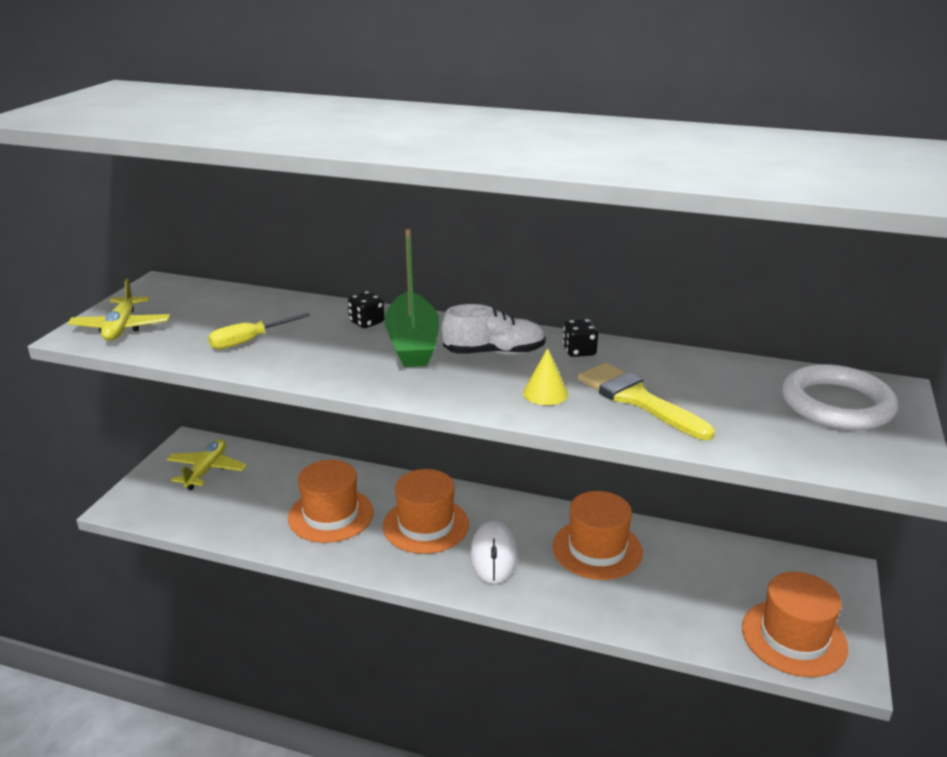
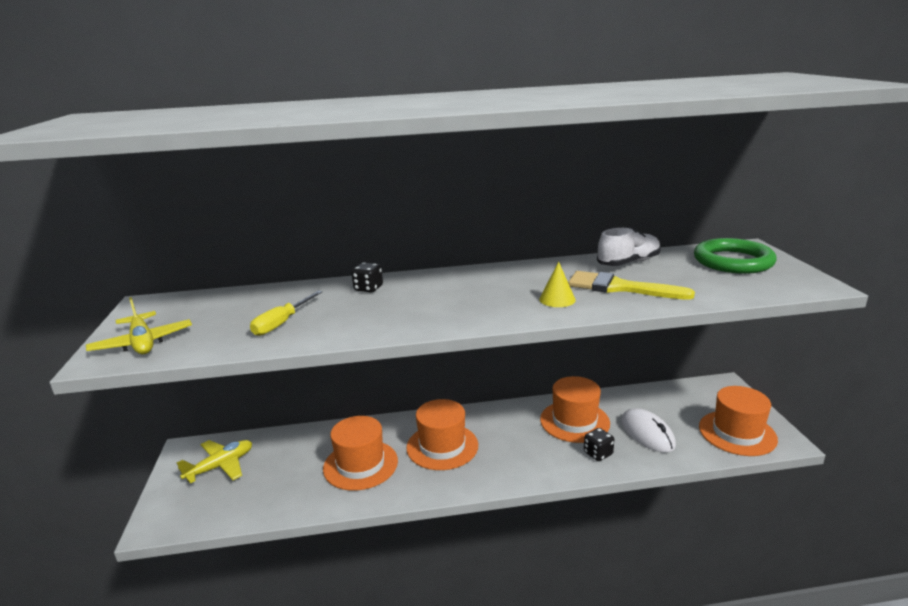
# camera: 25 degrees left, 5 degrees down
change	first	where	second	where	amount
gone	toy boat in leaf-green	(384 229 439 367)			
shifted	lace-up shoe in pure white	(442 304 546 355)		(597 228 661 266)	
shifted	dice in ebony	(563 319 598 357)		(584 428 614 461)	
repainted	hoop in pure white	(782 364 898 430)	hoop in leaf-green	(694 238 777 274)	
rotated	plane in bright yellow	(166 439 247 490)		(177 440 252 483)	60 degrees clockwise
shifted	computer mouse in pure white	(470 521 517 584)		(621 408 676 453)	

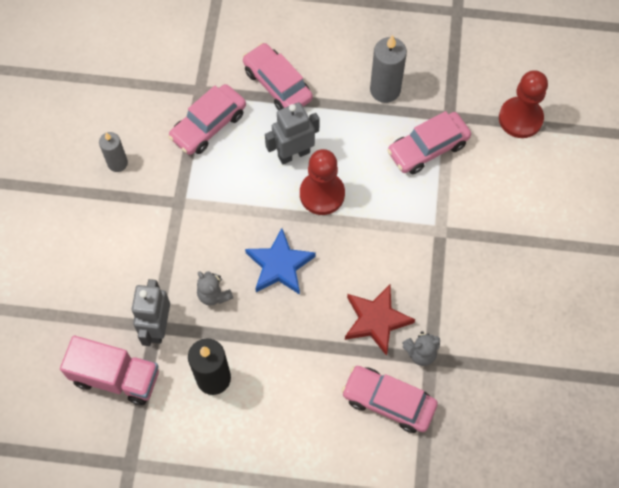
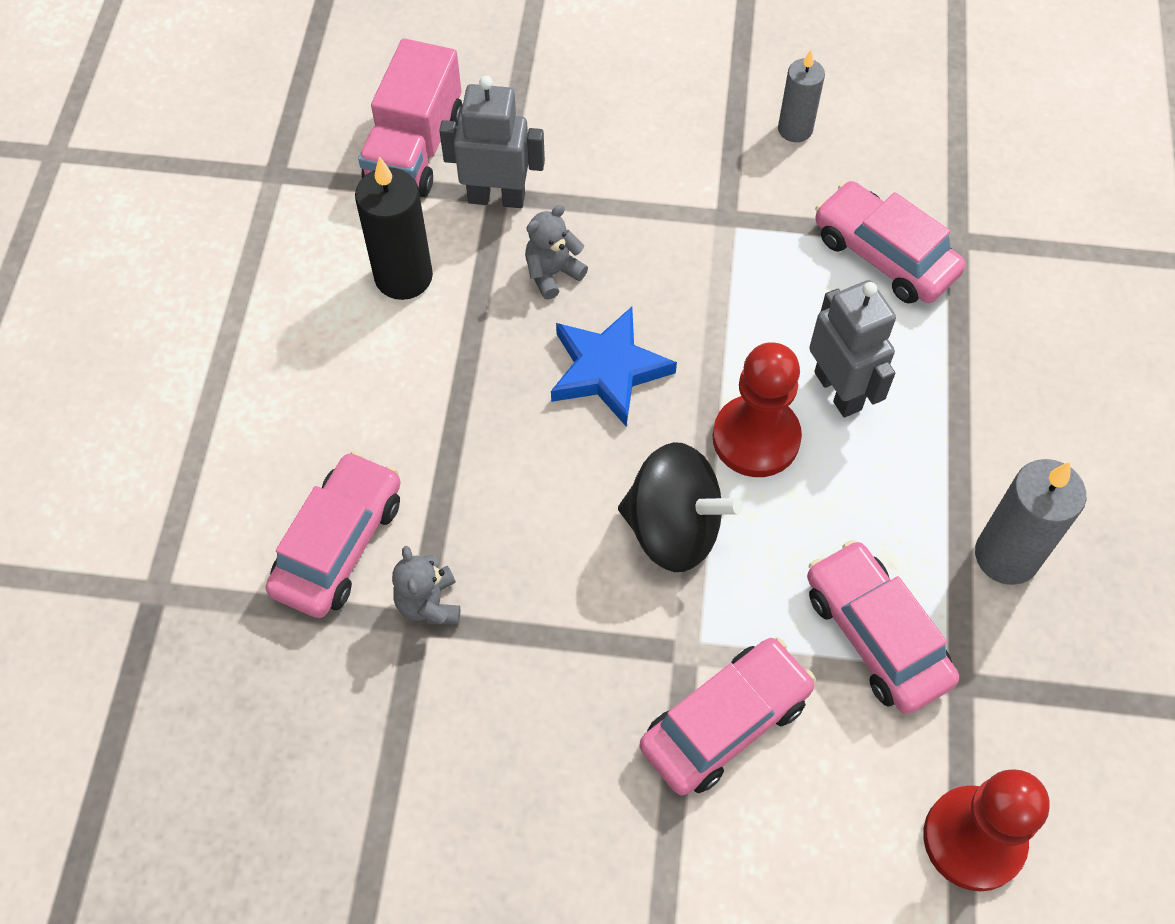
# camera: 90 degrees right, 5 degrees down
change	first	where	second	where	amount
shifted	car in rose-pink	(243 43 313 110)		(640 638 816 795)	
gone	star shape in scarlet	(345 284 415 356)			
new			toy top in ebony	(618 442 742 572)	

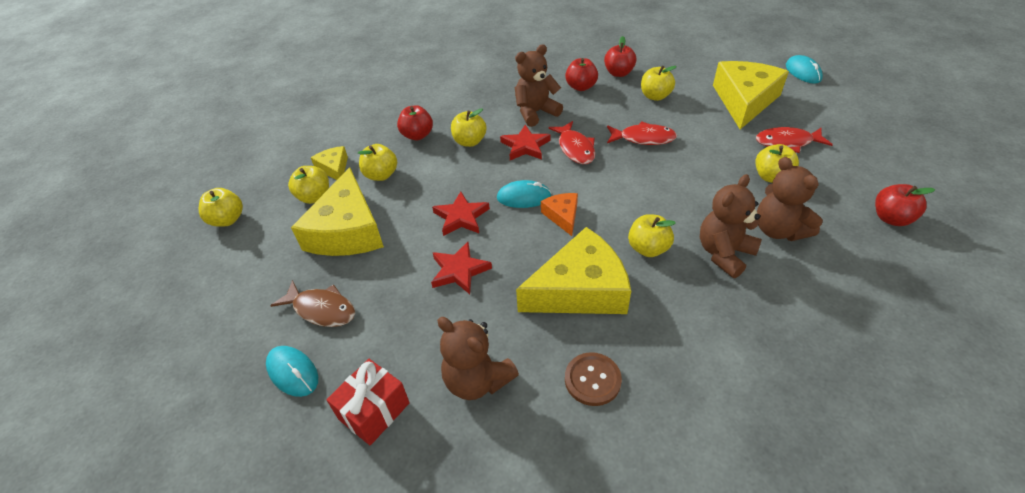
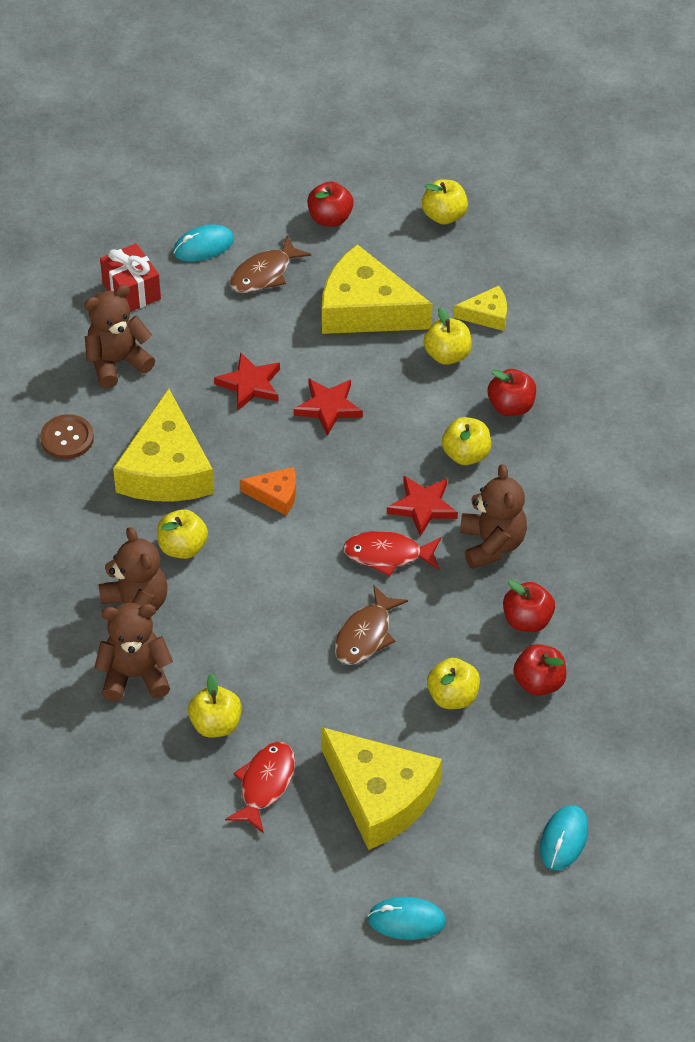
# camera: 110 degrees right, 5 degrees up
change	first	where	second	where	amount
repainted	fish in scarlet	(607 121 677 145)	fish in brown	(335 585 408 665)	
gone	apple fruit in bright yellow	(288 166 329 204)			
shifted	computer mouse in turquoise	(497 180 552 208)		(540 805 588 870)	
shifted	apple fruit in scarlet	(875 184 936 226)		(307 181 354 227)	

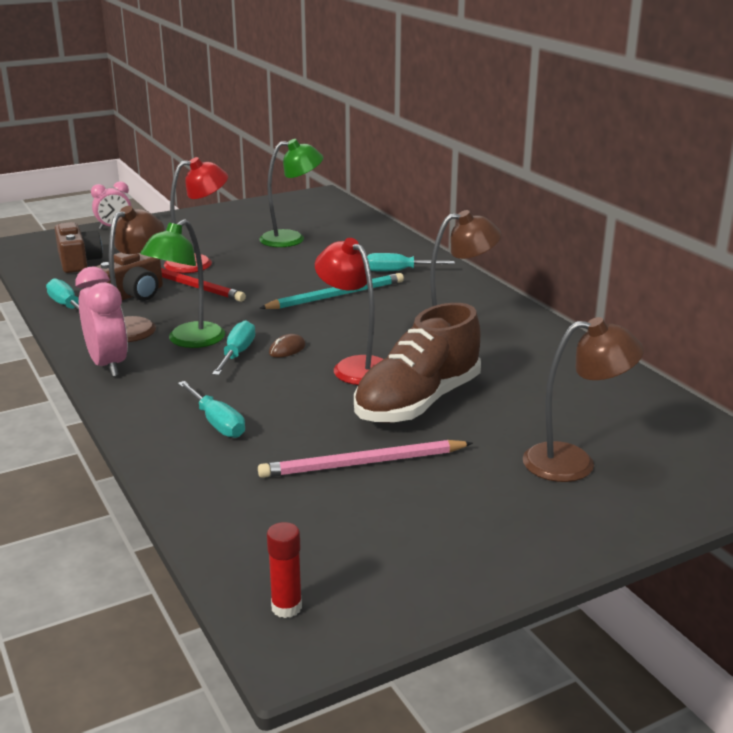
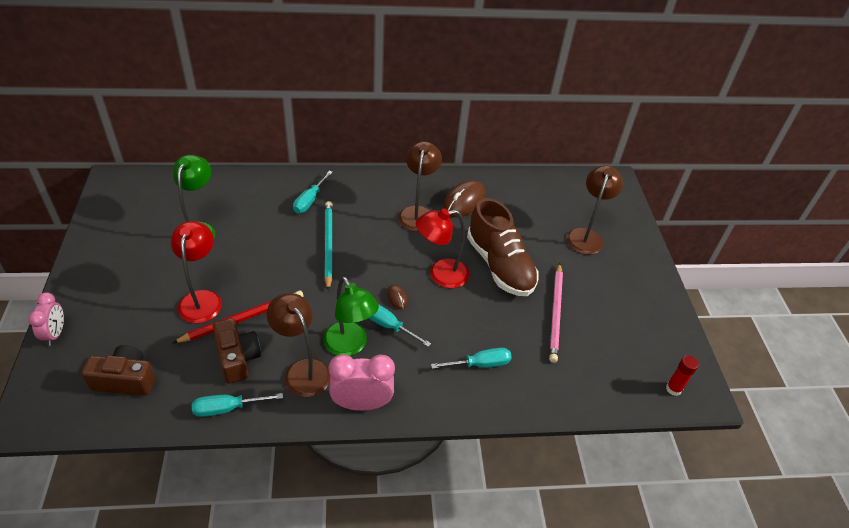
# camera: 70 degrees left, 20 degrees up
change	first	where	second	where	amount
new			computer mouse in brown	(443 180 486 217)	

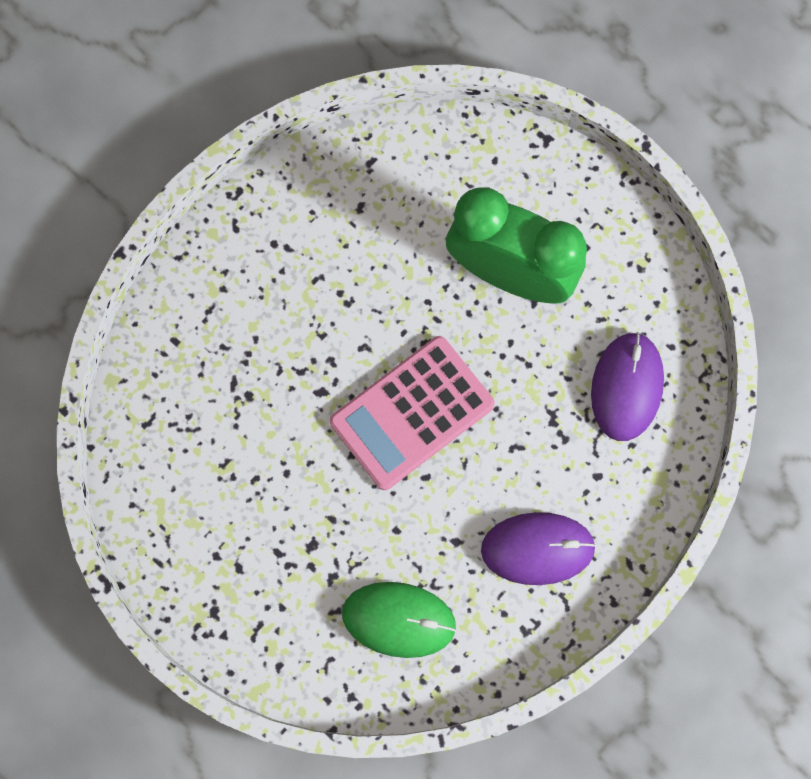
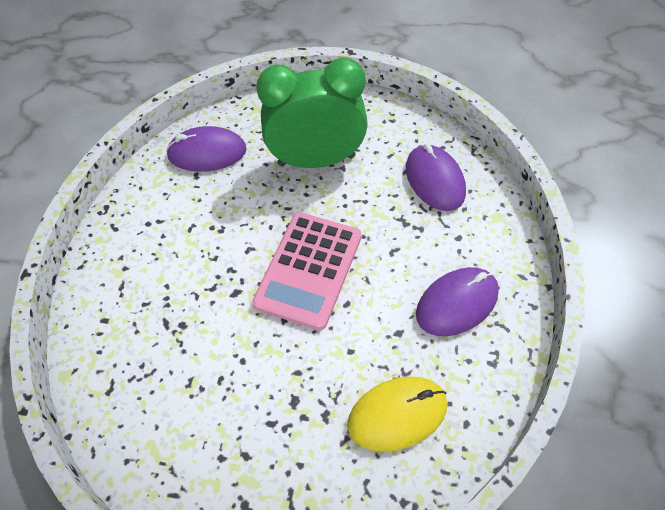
# camera: 30 degrees left, 20 degrees down
change	first	where	second	where	amount
repainted	computer mouse in leaf-green	(342 582 456 658)	computer mouse in bright yellow	(347 376 447 452)	
new			computer mouse in violet	(166 126 247 172)	

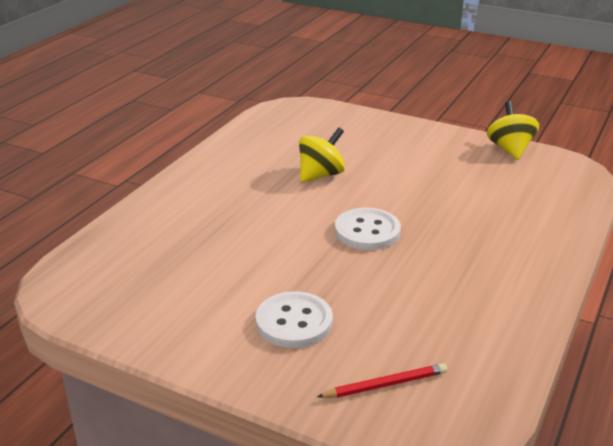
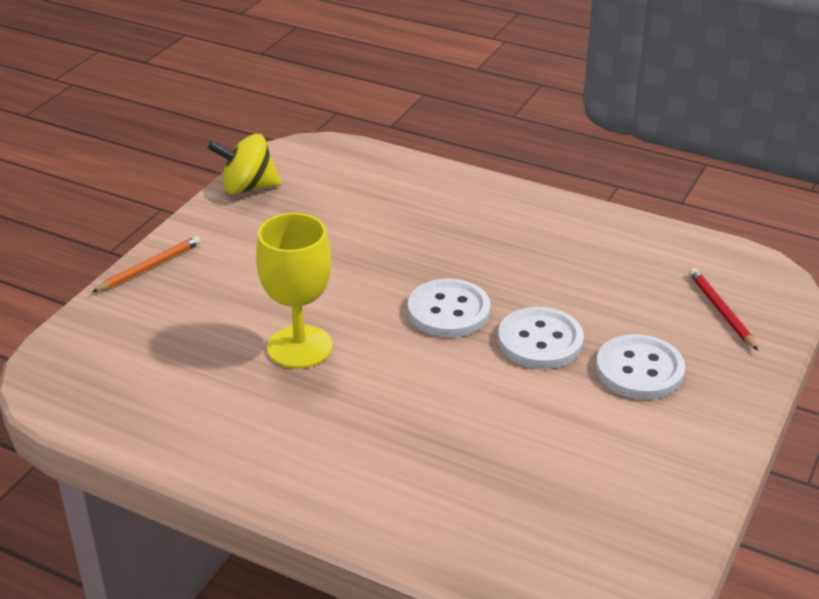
# camera: 90 degrees left, 5 degrees up
change	first	where	second	where	amount
swapped	toy top in bright yellow	(299 127 345 183)	goblet in bright yellow	(256 213 332 369)	
new			lead pencil in orange-coloured	(92 236 201 292)	
new			button in pure white	(498 307 584 369)	

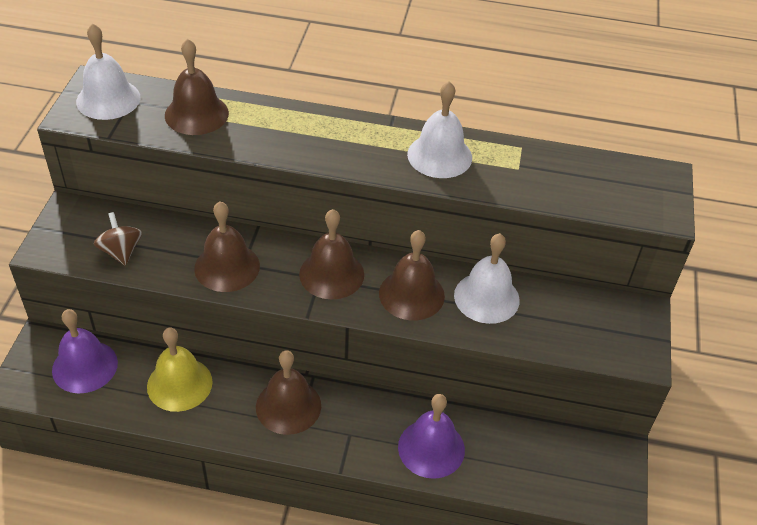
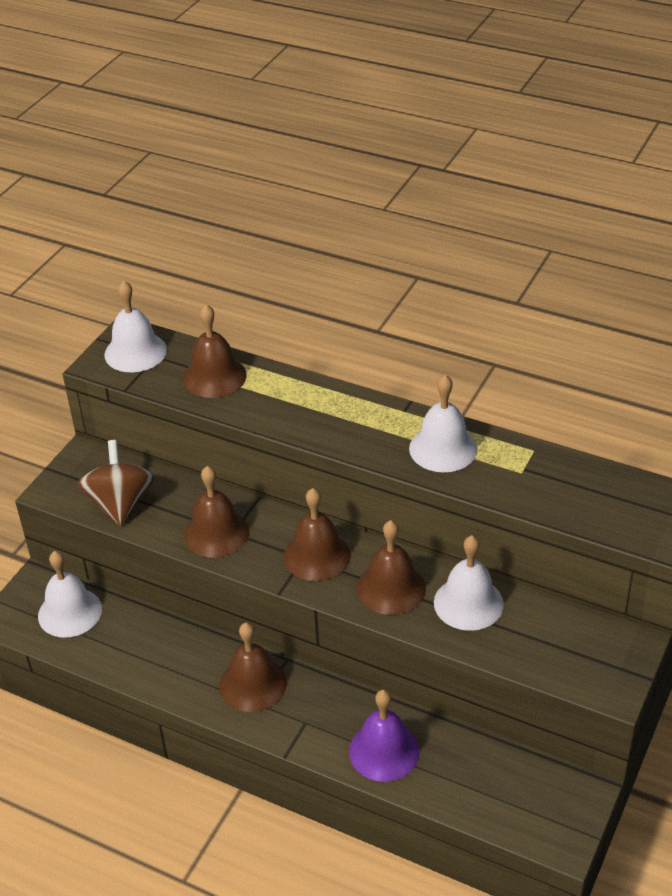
# camera: 20 degrees right, 5 degrees down
change	first	where	second	where	amount
scaled	toy top in brown	(94 212 142 266)		(78 440 154 526)	x1.58
repainted	bell in violet	(52 309 118 393)	bell in pure white	(38 551 102 638)	
gone	bell in bright yellow	(147 327 213 412)			

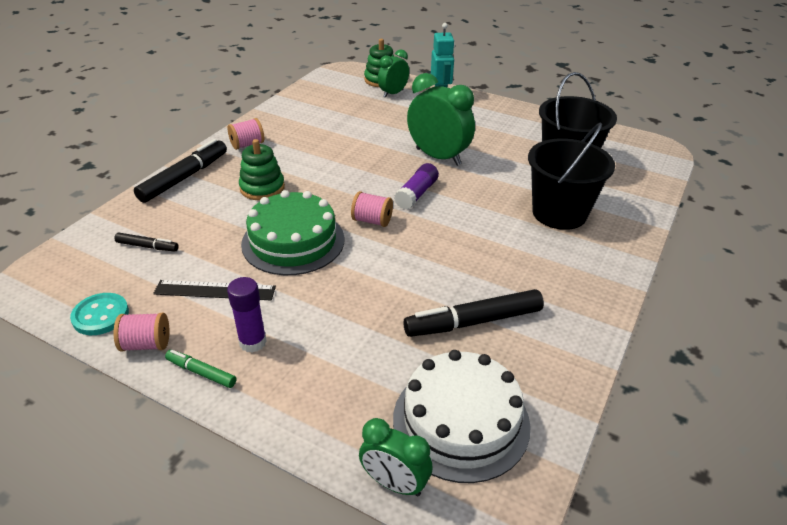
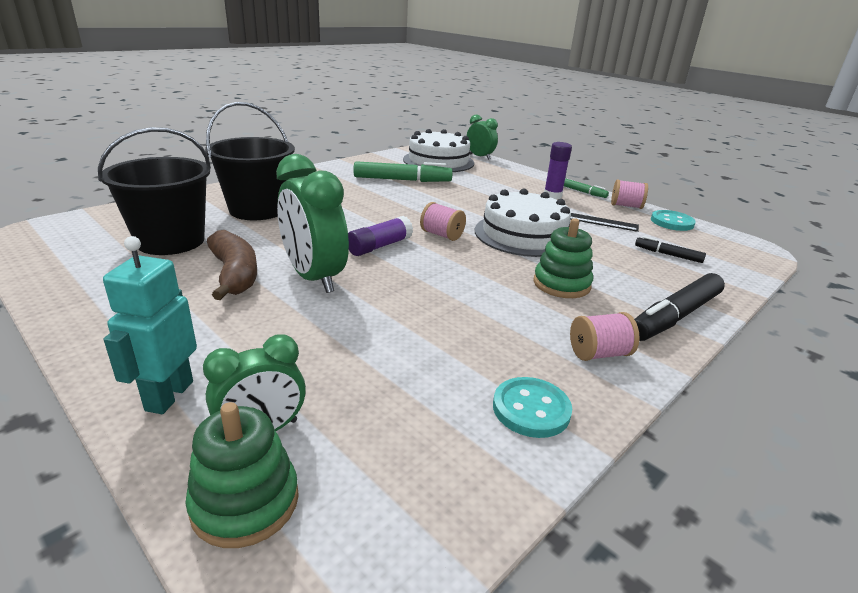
# camera: 165 degrees left, 10 degrees down
change	first	where	second	where	amount
repainted	gateau in leaf-green	(241 190 344 275)	gateau in pure white	(475 189 571 257)	
repainted	felt pen in ebony	(403 289 544 337)	felt pen in leaf-green	(353 161 453 182)	
new			toy banana in brown	(207 230 257 300)	
new			button in turquoise	(493 377 572 438)	

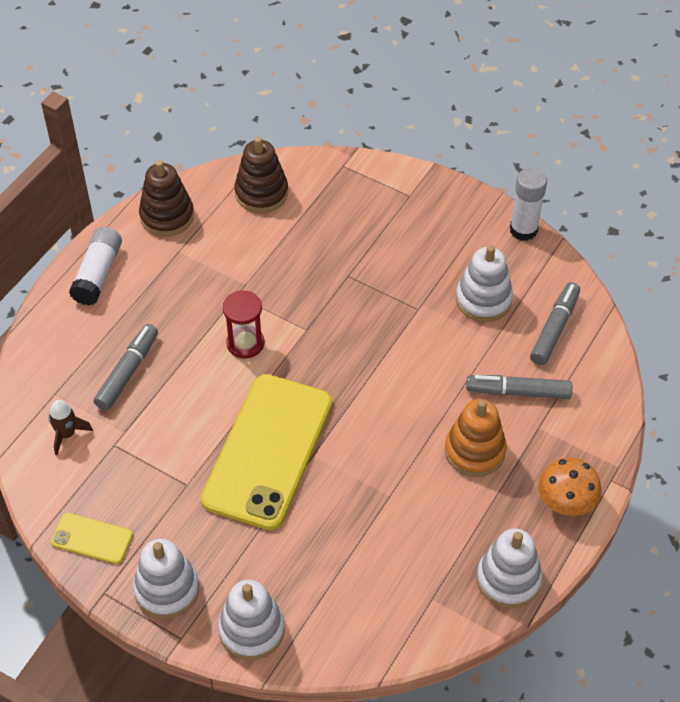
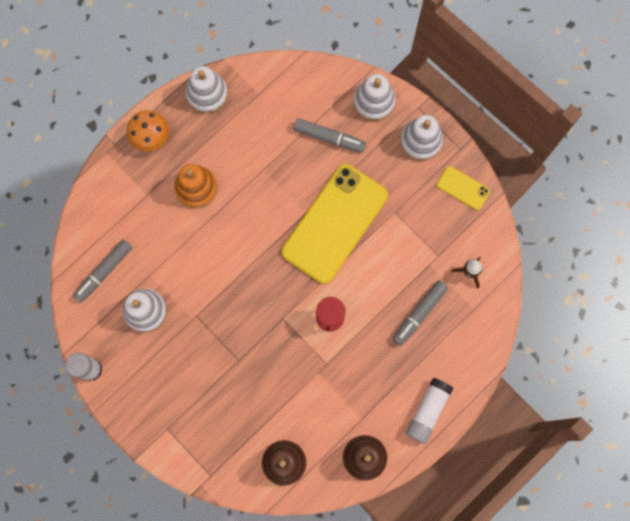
# camera: 165 degrees left, 25 degrees up
change	first	where	second	where	amount
shifted	felt pen in gray	(466 375 572 399)		(293 118 366 153)	

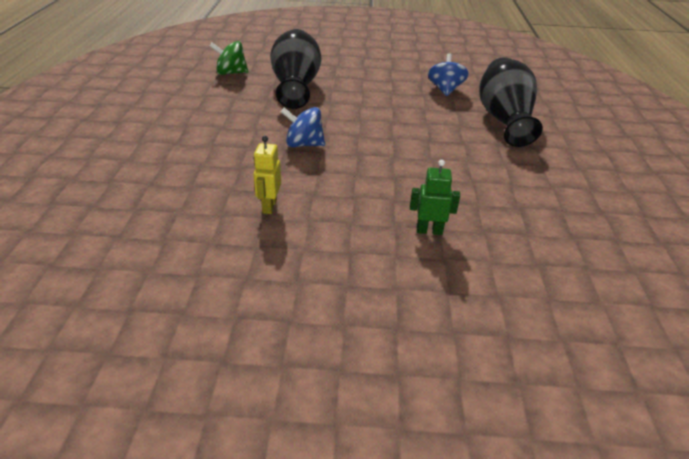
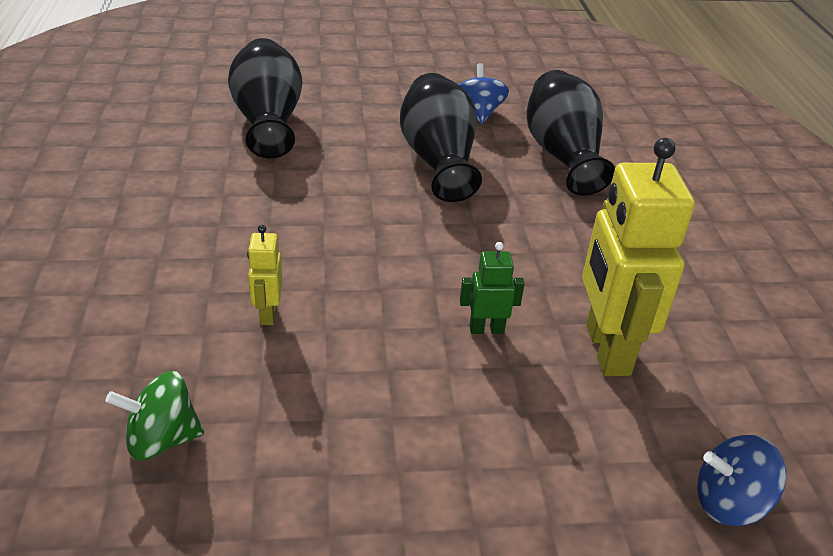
# camera: 10 degrees left, 0 degrees up
change	first	where	second	where	amount
shifted	toy top in leaf-green	(210 41 248 75)		(105 371 204 461)	
shifted	toy top in cobalt	(281 107 325 147)		(697 435 786 526)	
new			vase in ebony	(400 73 482 202)	
new			toy robot in bright yellow	(582 138 695 376)	

